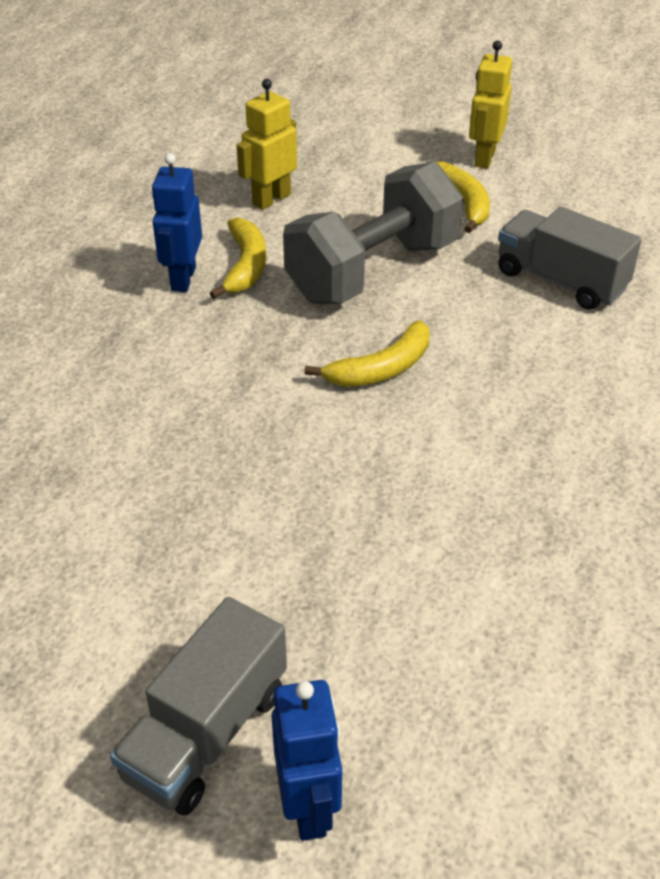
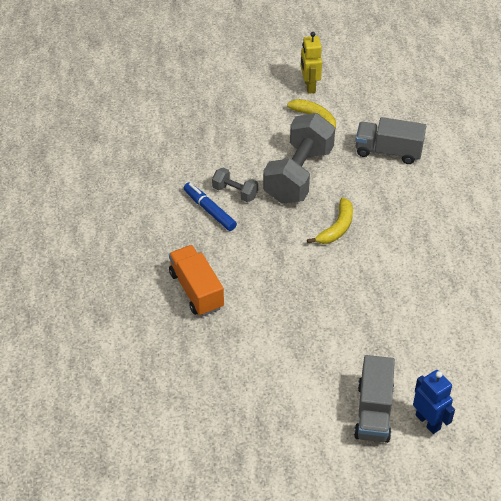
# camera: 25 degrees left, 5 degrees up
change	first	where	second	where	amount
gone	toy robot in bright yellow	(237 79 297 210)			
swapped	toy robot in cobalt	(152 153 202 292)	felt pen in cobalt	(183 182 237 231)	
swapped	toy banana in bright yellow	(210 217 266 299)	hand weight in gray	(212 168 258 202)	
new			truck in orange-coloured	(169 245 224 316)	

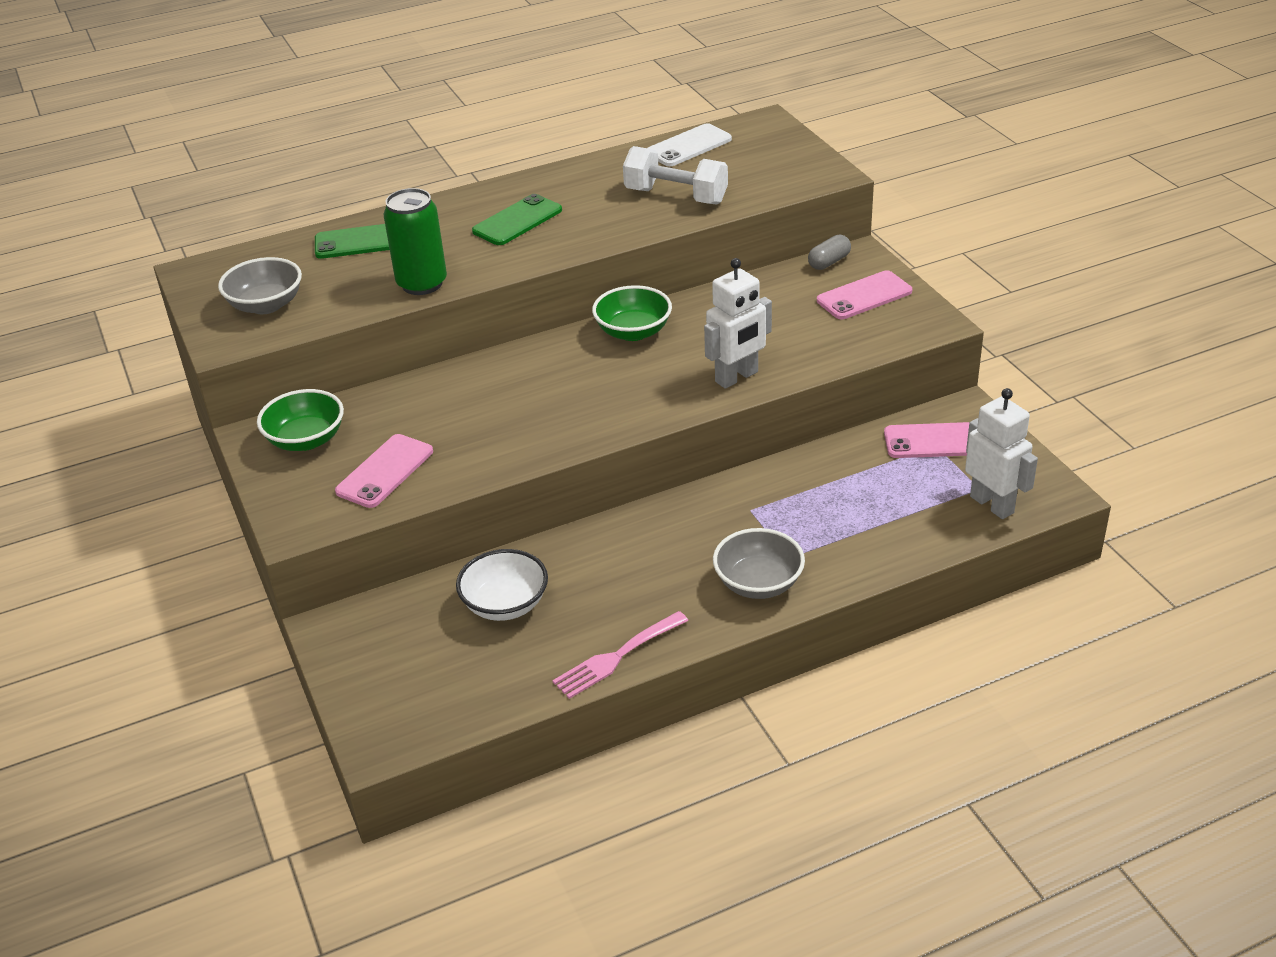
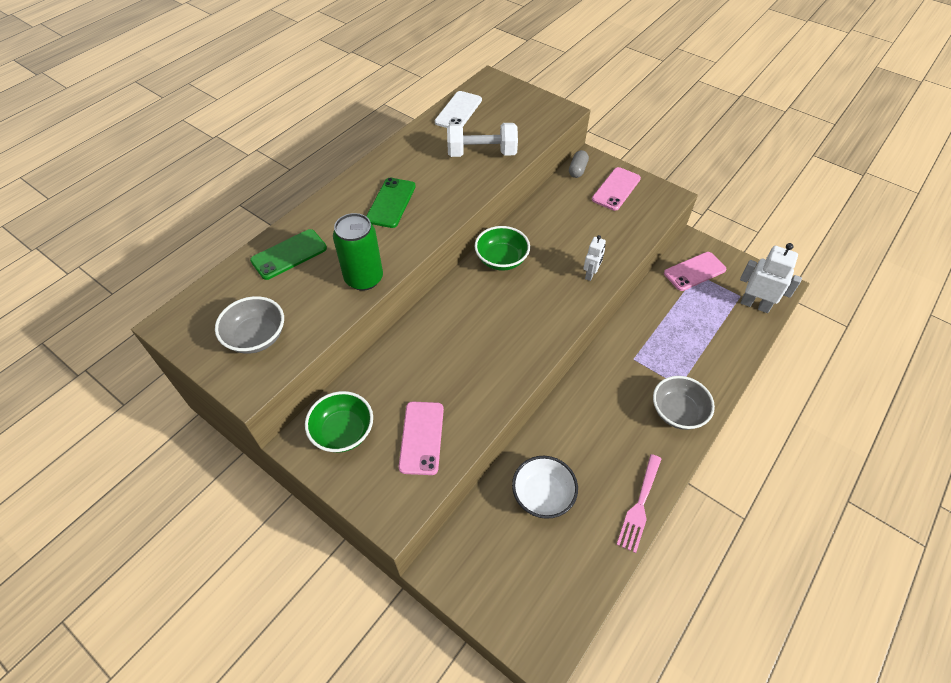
# camera: 30 degrees left, 15 degrees up
change	first	where	second	where	amount
scaled	toy robot in pure white	(704 258 772 389)		(583 235 606 281)	x0.59

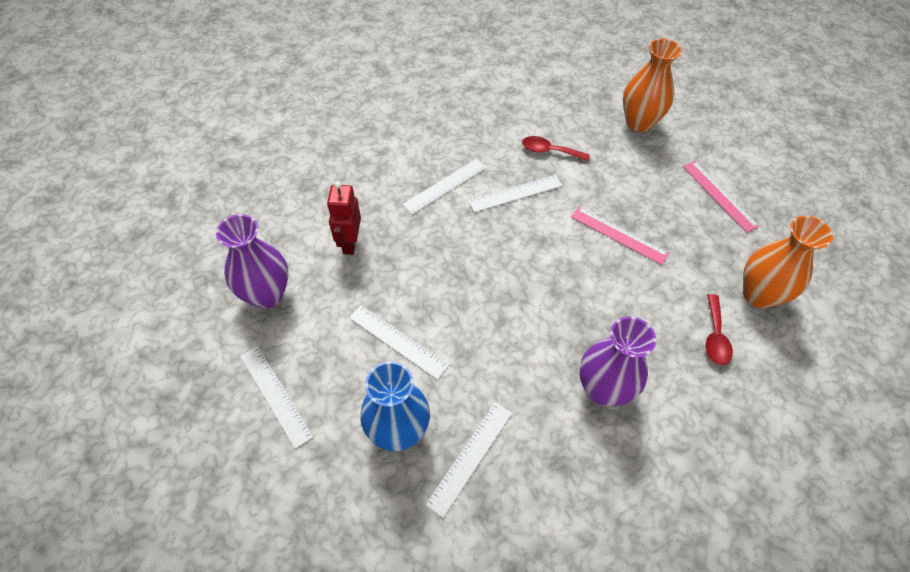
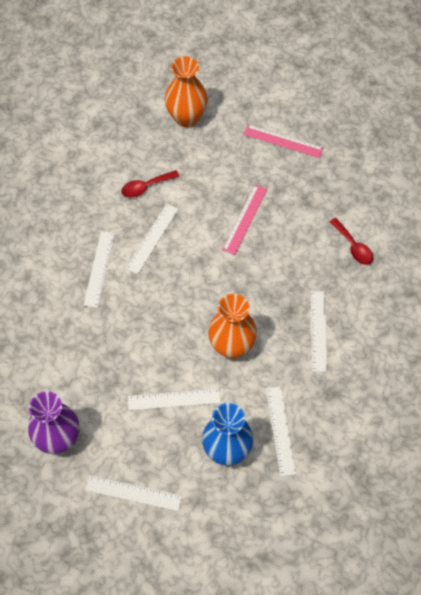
# camera: 40 degrees left, 5 degrees up
change	first	where	second	where	amount
gone	toy robot in scarlet	(327 182 361 255)			
rotated	measuring stick in rose-pink	(571 207 669 265)		(222 185 267 255)	60 degrees counterclockwise
shifted	vase in orange-coloured	(743 216 833 309)		(208 294 257 359)	
swapped	vase in violet	(580 316 656 406)	measuring stick in pure white	(311 291 327 372)	

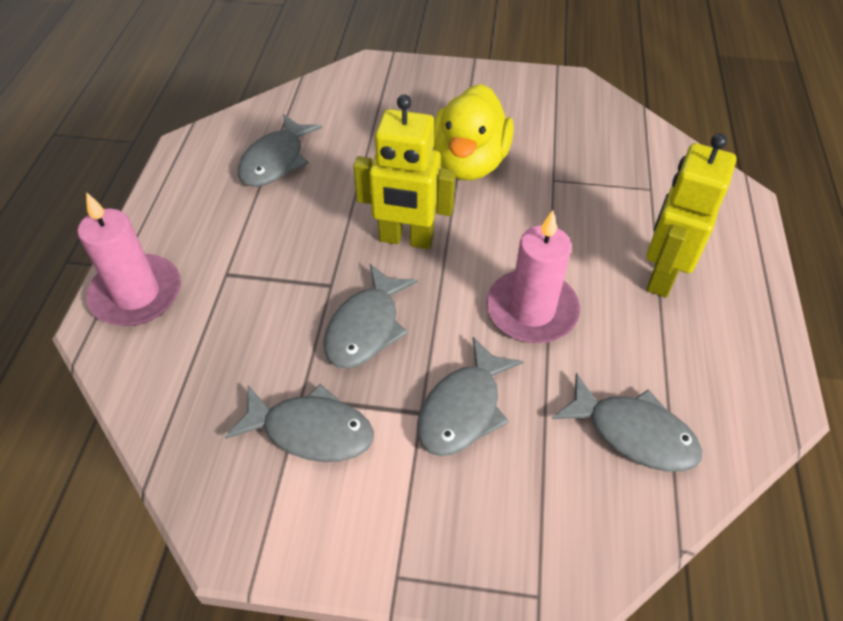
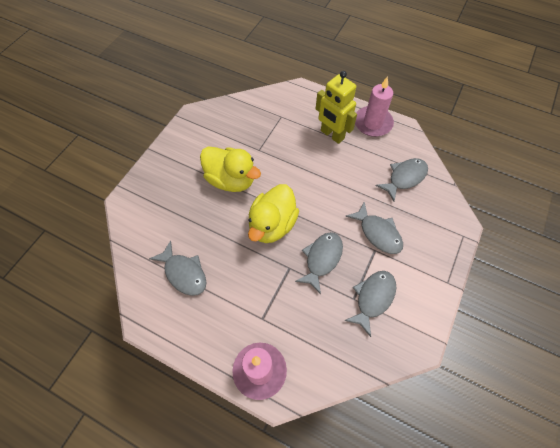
# camera: 70 degrees left, 10 degrees up
change	first	where	second	where	amount
swapped	toy robot in bright yellow	(353 94 456 249)	duck in bright yellow	(248 184 299 243)	
shifted	wax candle in rose-pink	(486 210 580 343)		(355 76 394 137)	
rotated	fish in gray	(323 264 418 368)		(295 232 343 294)	105 degrees counterclockwise

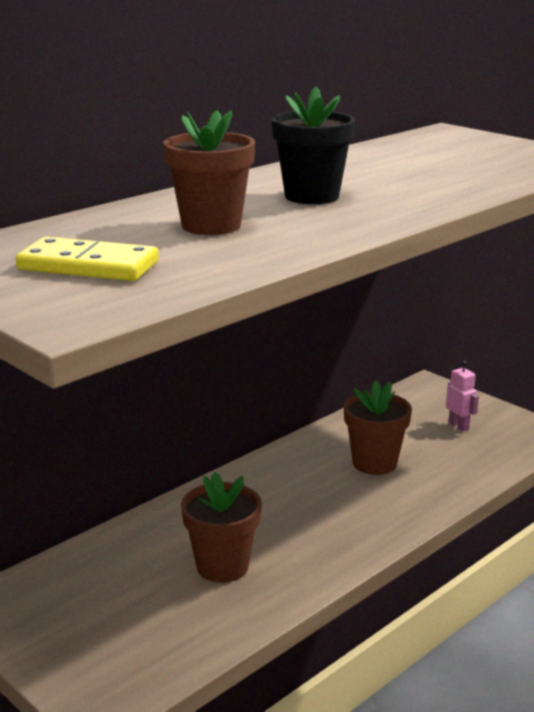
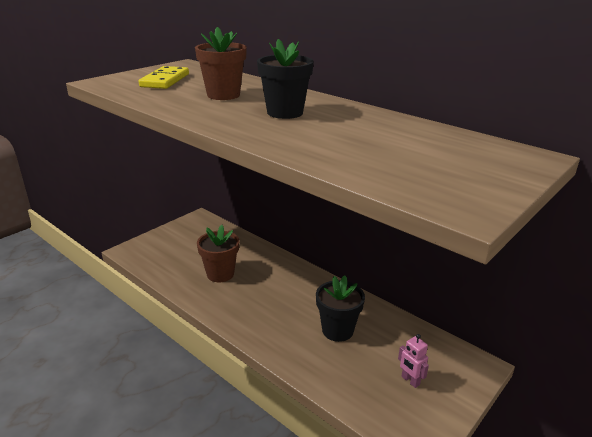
# camera: 85 degrees right, 5 degrees up
change	first	where	second	where	amount
rotated	toy robot in rose-pink	(446 361 479 432)		(398 334 429 388)	90 degrees clockwise
repainted	plant pot in brown	(344 380 412 475)	plant pot in ebony	(316 275 365 342)	

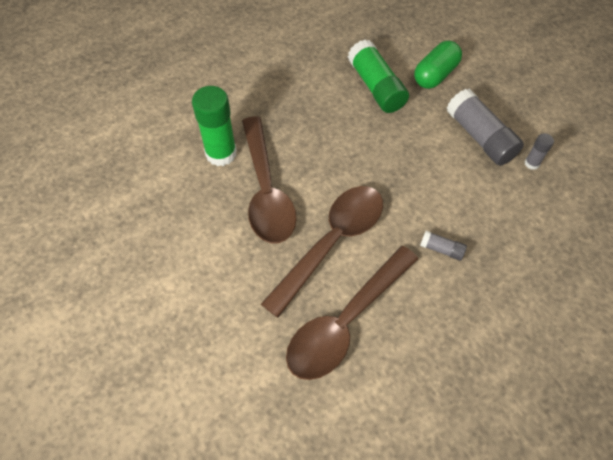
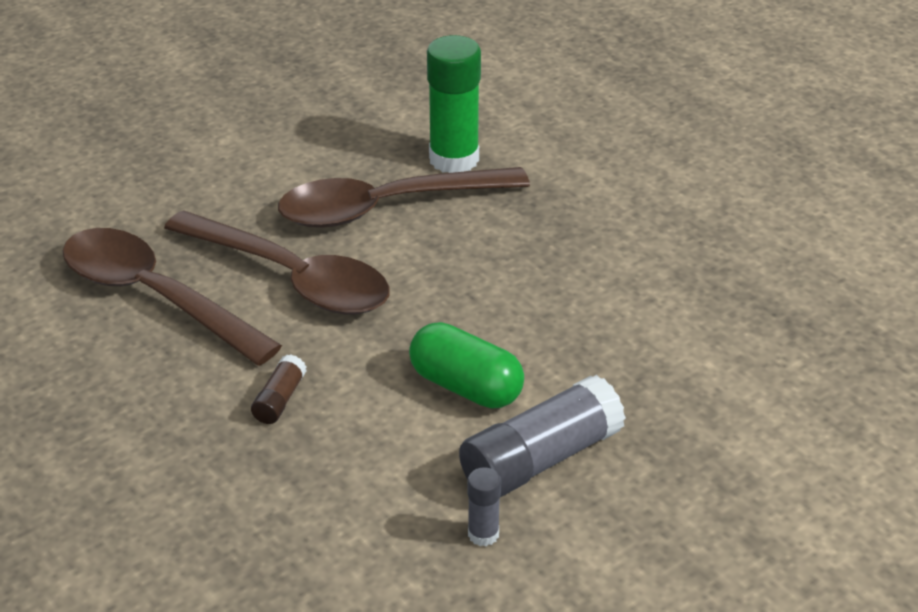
# camera: 85 degrees right, 20 degrees down
change	first	where	second	where	amount
gone	stick of glue in leaf-green	(348 40 409 113)			
shifted	capsule in leaf-green	(414 41 462 89)		(409 322 524 408)	
repainted	stick of glue in gray	(420 231 467 261)	stick of glue in brown	(251 355 307 424)	

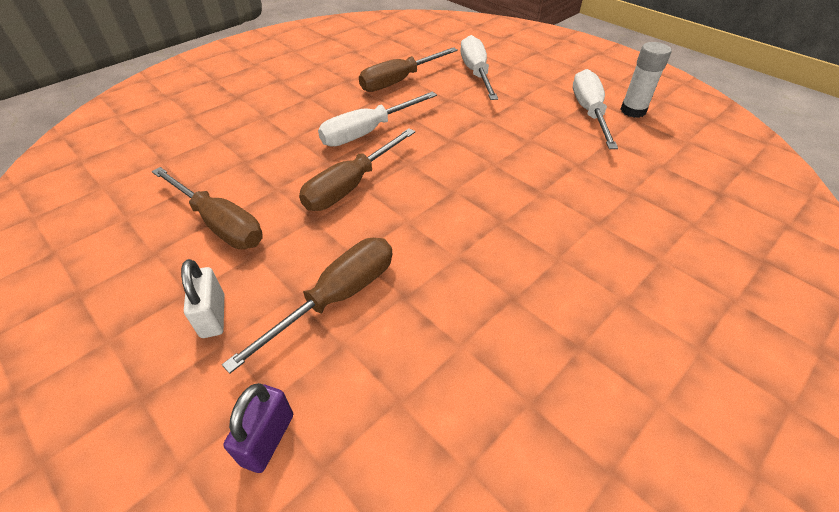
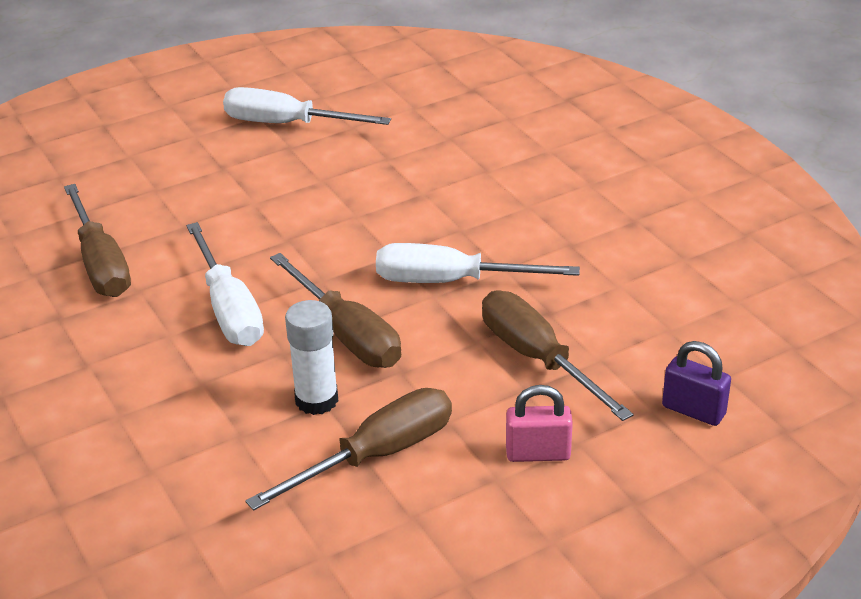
# camera: 75 degrees left, 10 degrees down
change	first	where	second	where	amount
shifted	screwdriver in pure white	(460 35 498 100)		(376 243 580 283)	
shifted	stick of glue in pure white	(620 42 671 118)		(285 300 338 415)	
repainted	small lock in pure white	(181 259 224 338)	small lock in rose-pink	(506 385 573 462)	

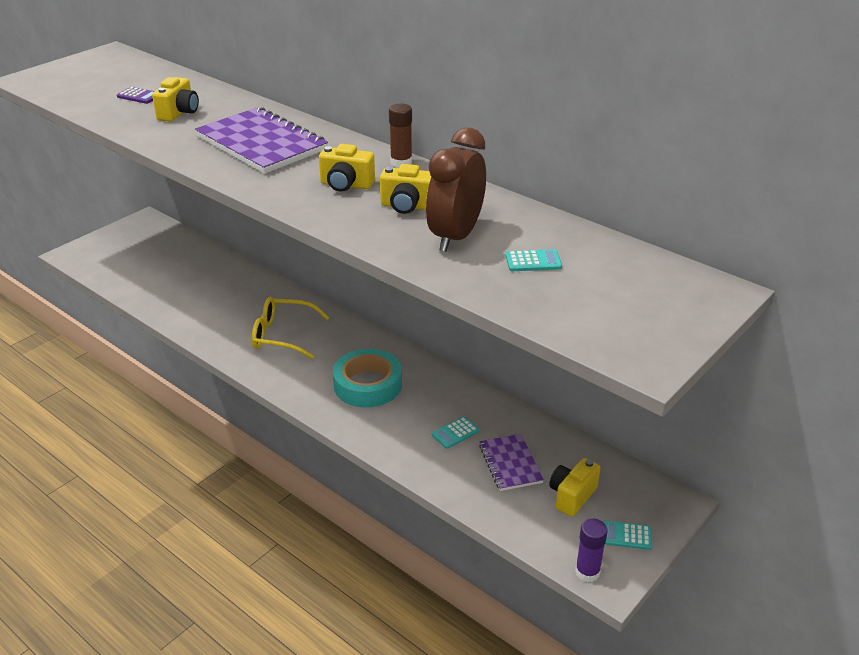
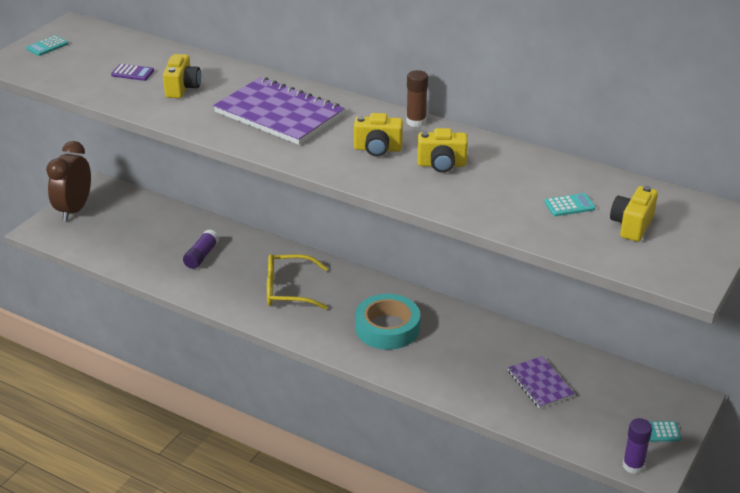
# camera: 10 degrees left, 0 degrees up
change	first	where	second	where	amount
shifted	bedside clock in brown	(426 127 486 252)		(46 141 91 221)	
shifted	adding machine in turquoise	(432 417 479 449)		(26 35 68 56)	
shifted	camera in bright yellow	(549 458 601 517)		(610 186 658 242)	
new			stick of glue in violet	(183 230 219 269)	

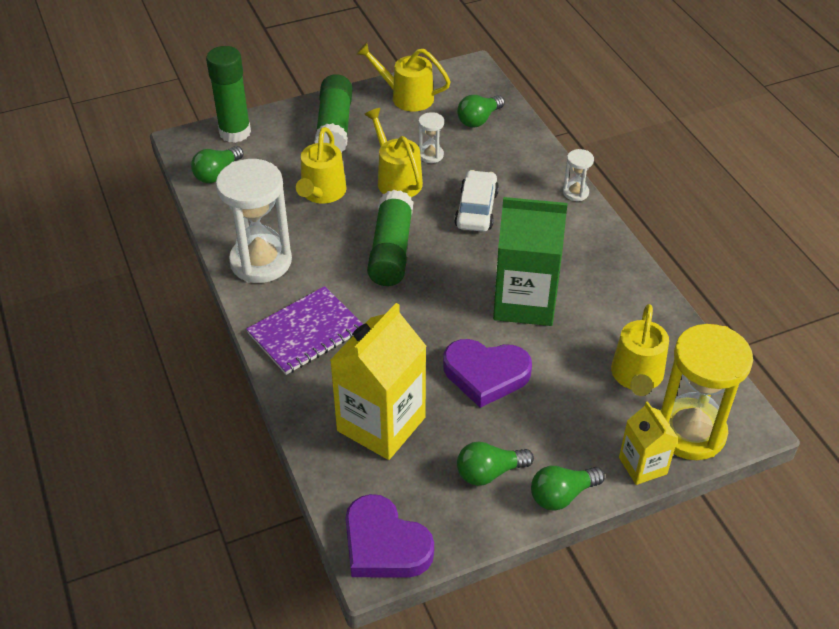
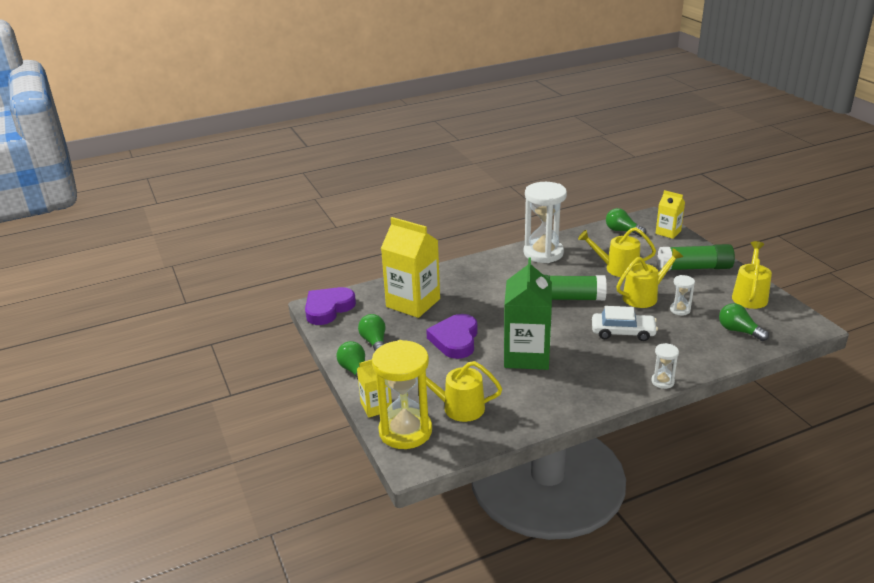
# camera: 90 degrees right, 15 degrees down
change	first	where	second	where	amount
swapped	stick of glue in leaf-green	(206 46 251 143)	juice carton in bright yellow	(655 190 685 239)	
gone	notepad in violet	(246 286 363 375)			

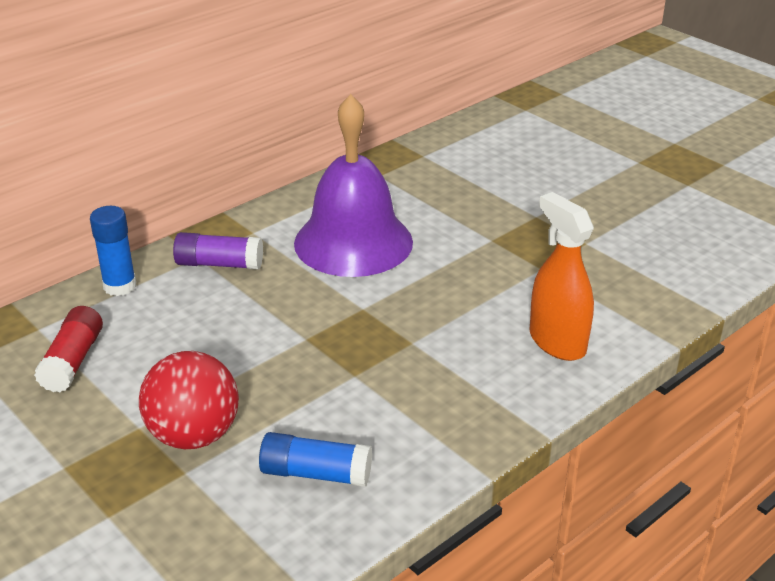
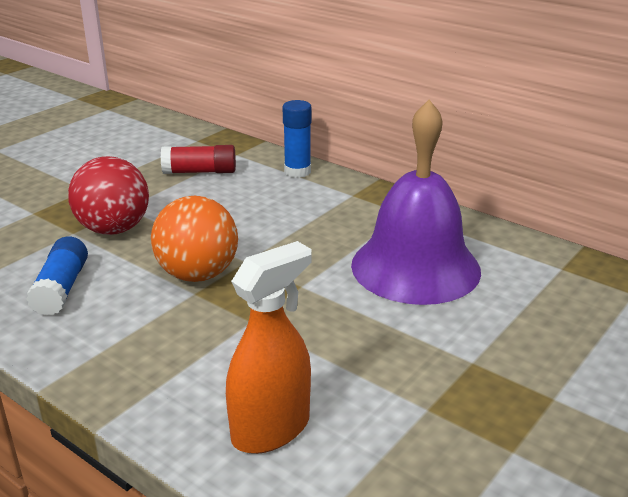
# camera: 80 degrees right, 5 degrees down
change	first	where	second	where	amount
gone	stick of glue in violet	(173 232 263 270)			
new			sphere in orange-coloured	(151 196 238 282)	

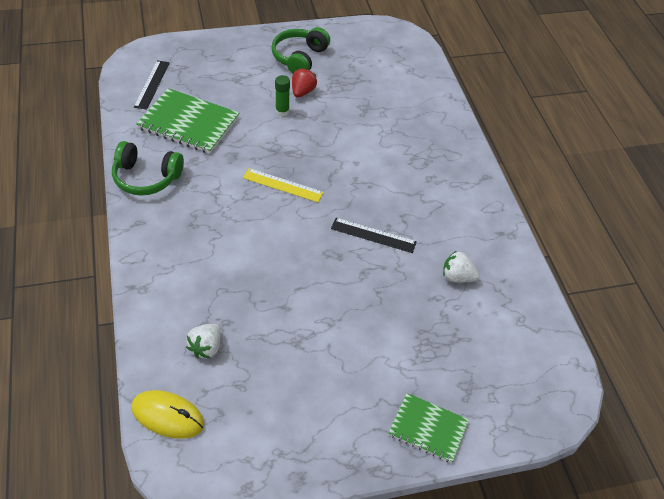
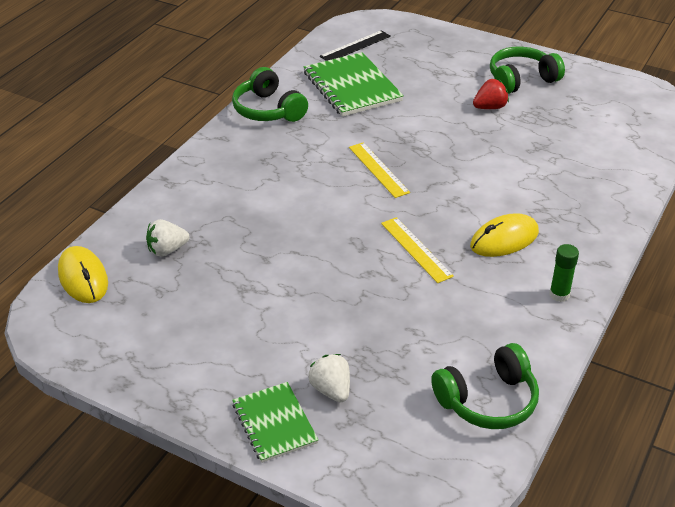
# camera: 45 degrees right, 10 degrees down
change	first	where	second	where	amount
shifted	stick of glue in leaf-green	(275 75 290 116)		(549 244 579 302)	
repainted	measuring stick in ebony	(331 218 417 253)	measuring stick in bright yellow	(381 217 454 283)	
shifted	strawberry in pure white	(443 251 480 282)		(308 354 350 402)	
new			computer mouse in bright yellow	(470 213 539 257)	
new			headset in leaf-green	(431 343 539 429)	

